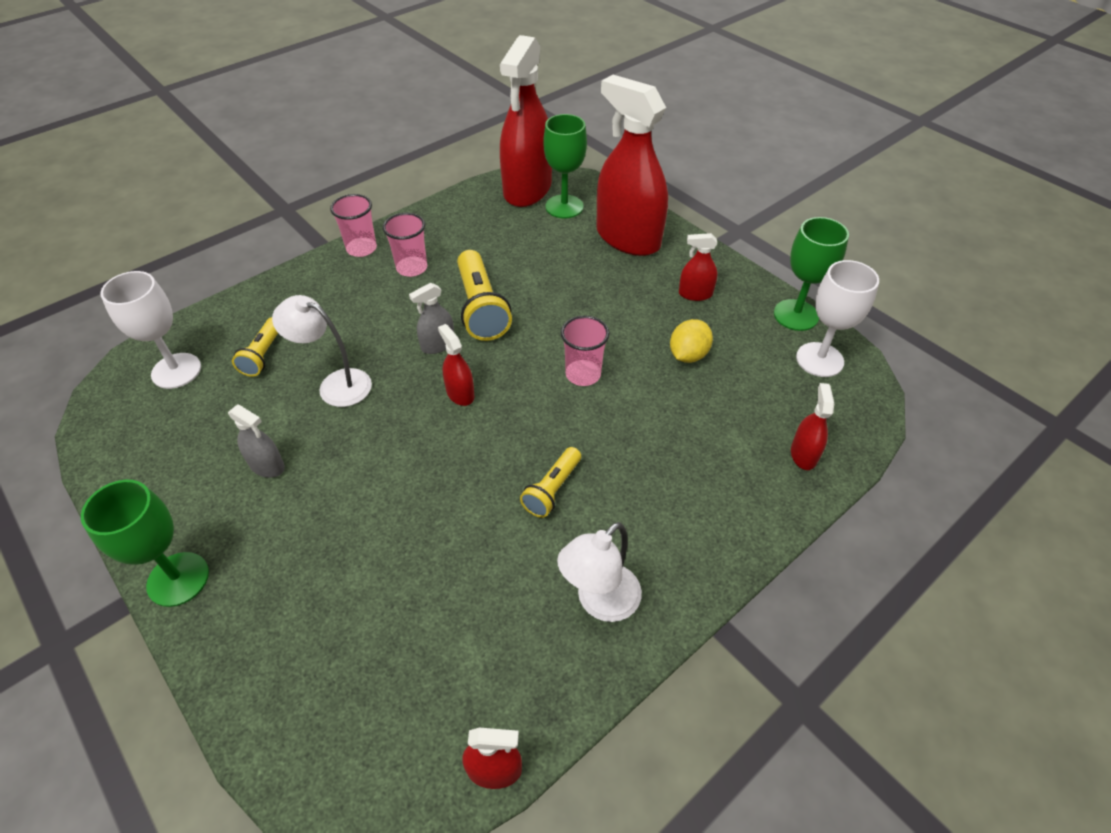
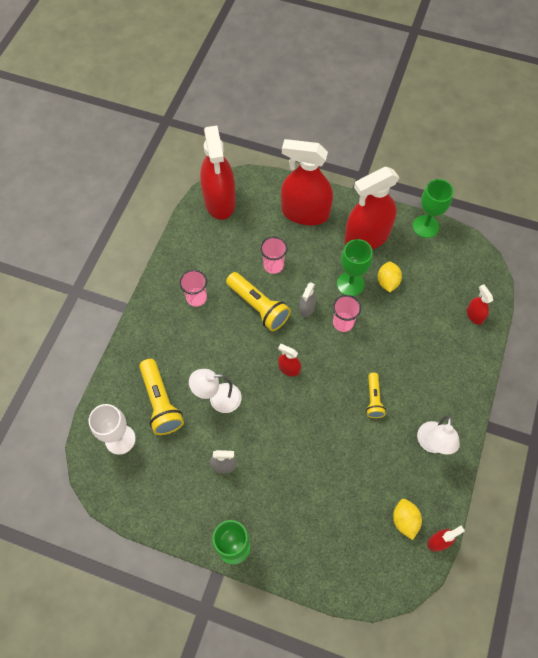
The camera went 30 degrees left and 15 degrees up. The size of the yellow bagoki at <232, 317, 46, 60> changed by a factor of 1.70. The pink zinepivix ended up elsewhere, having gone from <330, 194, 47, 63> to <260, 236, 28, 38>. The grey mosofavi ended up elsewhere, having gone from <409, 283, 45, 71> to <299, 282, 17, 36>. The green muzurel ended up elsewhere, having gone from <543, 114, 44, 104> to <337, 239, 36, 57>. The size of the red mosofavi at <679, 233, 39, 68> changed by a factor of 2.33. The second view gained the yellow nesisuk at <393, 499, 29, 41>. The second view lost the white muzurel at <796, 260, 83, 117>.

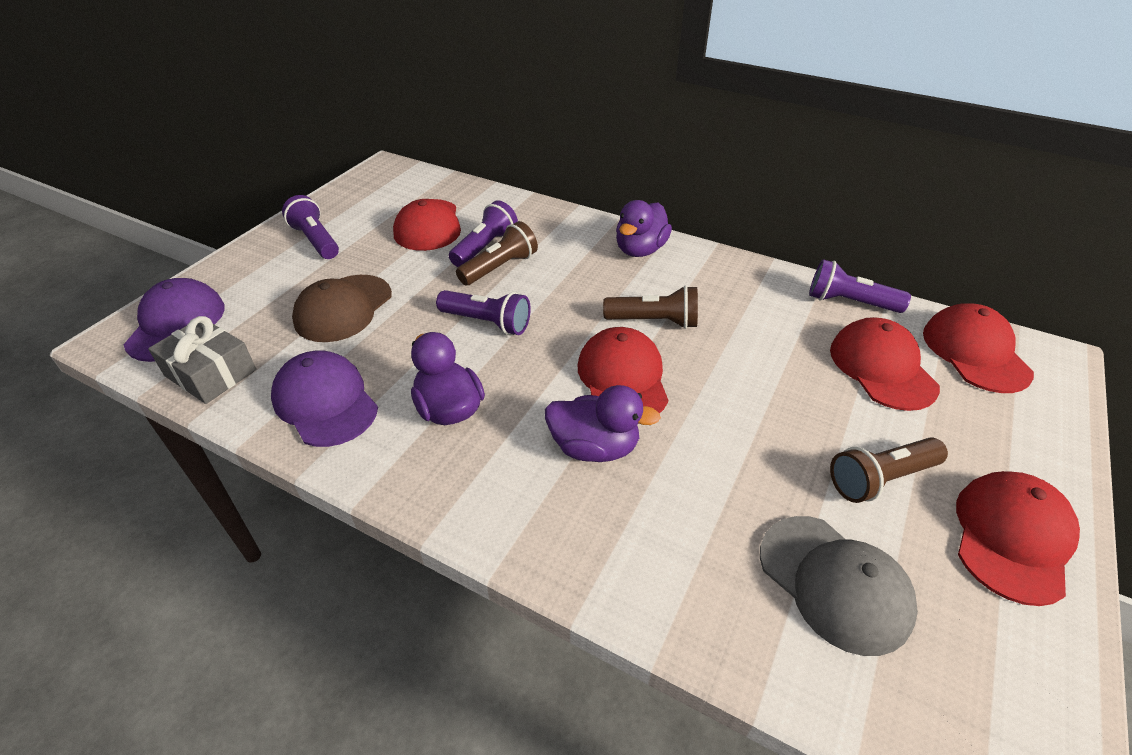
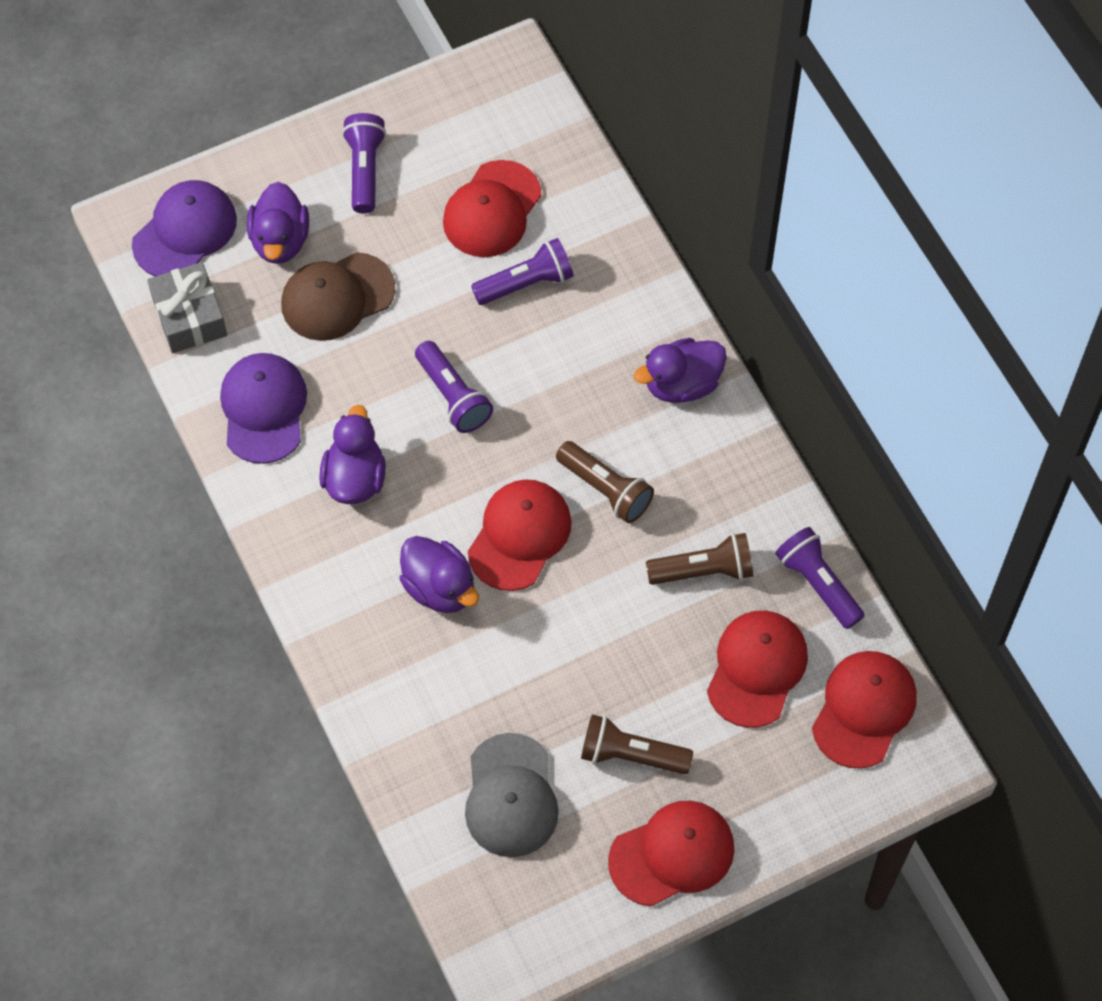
The camera went 35 degrees right and 20 degrees up. The second view gained the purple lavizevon at <247, 182, 62, 82>. The brown bagoki ended up elsewhere, having gone from <456, 221, 82, 64> to <646, 533, 108, 52>.

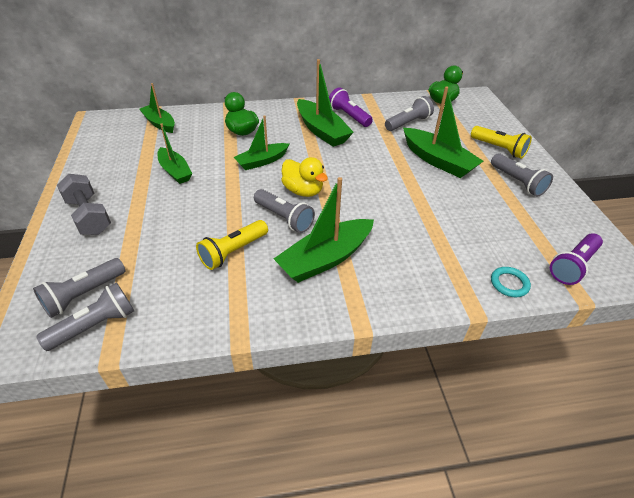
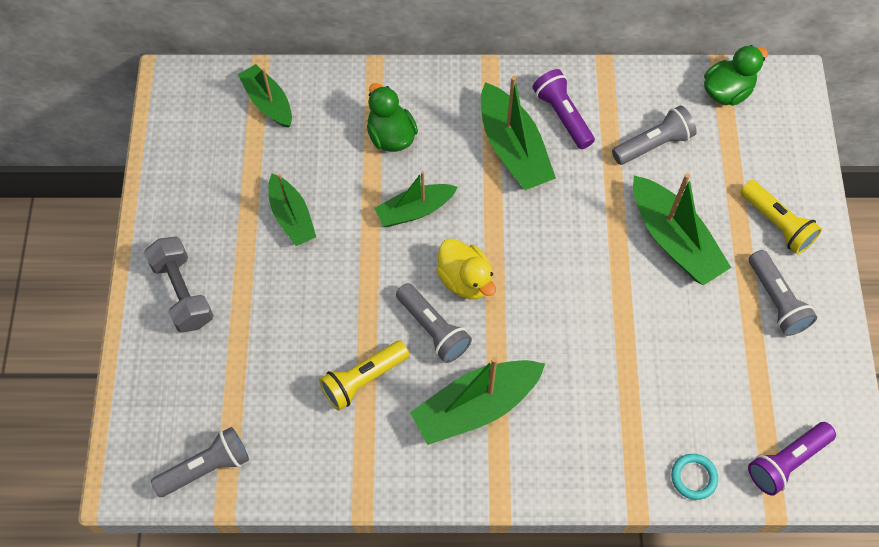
The camera went 10 degrees right and 20 degrees up. The second view lost the grey bagoki at <33, 258, 92, 60>.

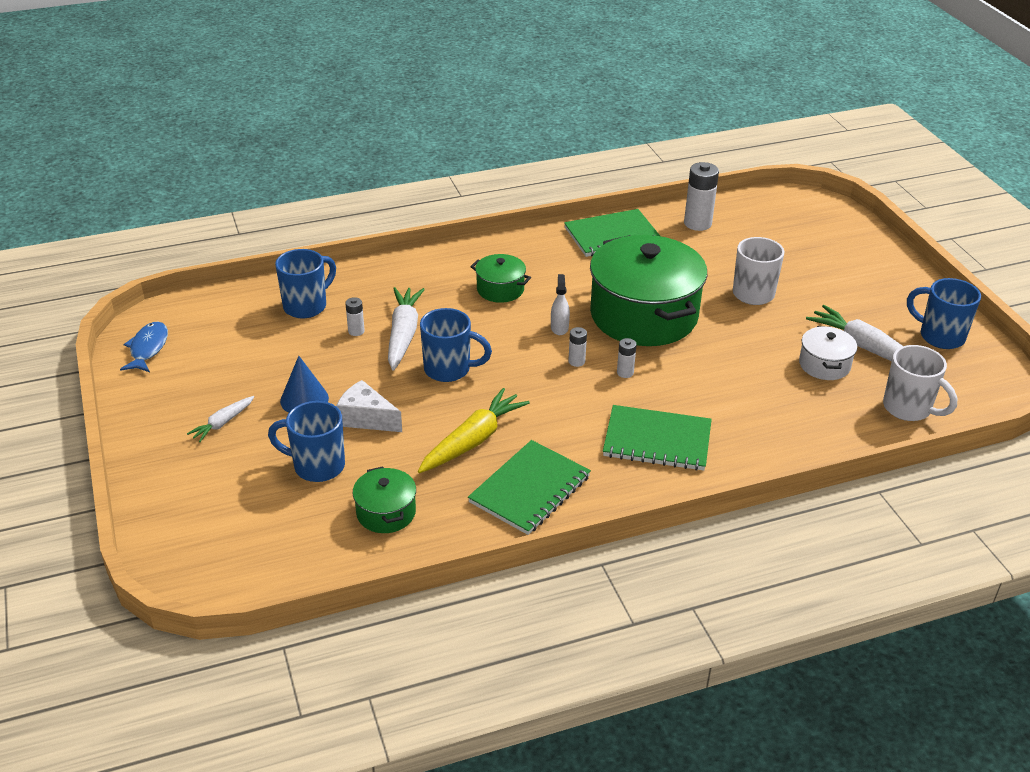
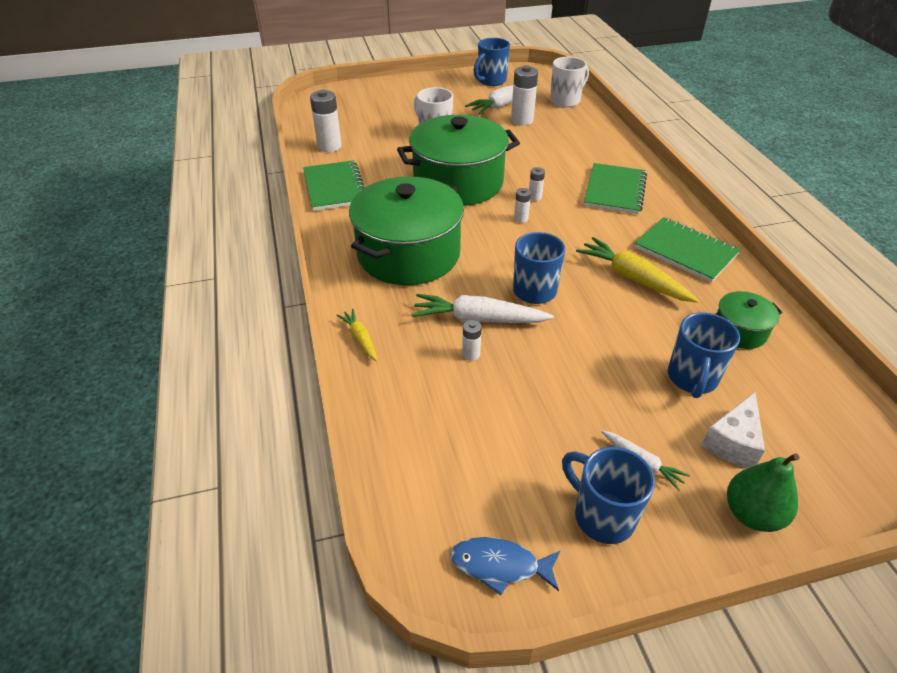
The camera went 85 degrees left and 5 degrees up. The second view gained the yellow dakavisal at <336, 309, 42, 52>. The size of the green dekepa at <470, 254, 61, 49> changed by a factor of 2.21. Where the white dekepa stood at <799, 326, 58, 54>, the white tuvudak came to stand at <511, 65, 27, 60>. The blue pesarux ended up elsewhere, having gone from <275, 249, 61, 69> to <562, 447, 93, 97>. The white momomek ended up elsewhere, having gone from <336, 380, 66, 52> to <701, 392, 64, 76>. The second view gained the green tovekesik at <727, 453, 72, 79>. The second view lost the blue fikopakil at <280, 356, 49, 57>. The second view lost the white mosofavi at <551, 274, 19, 61>.

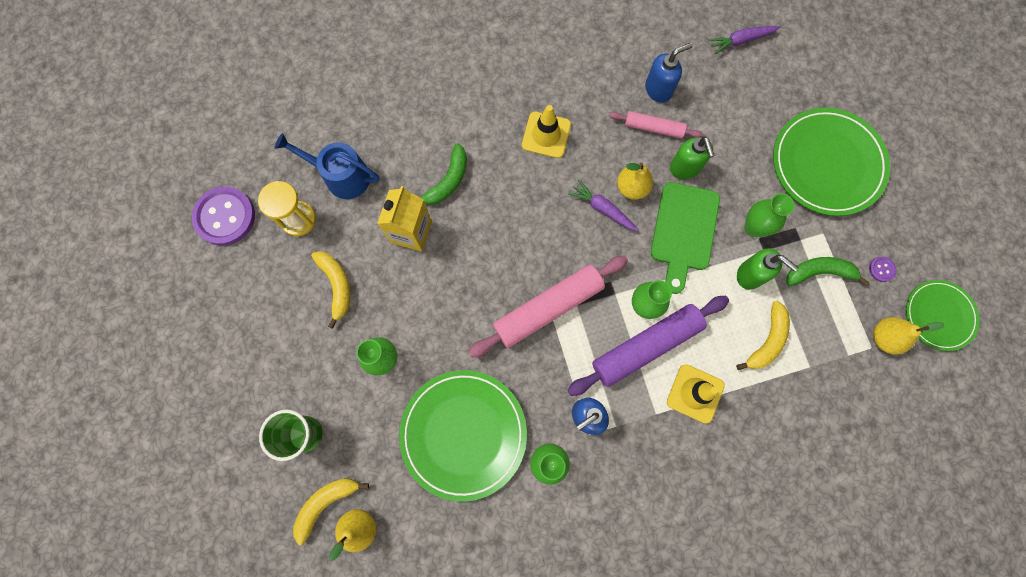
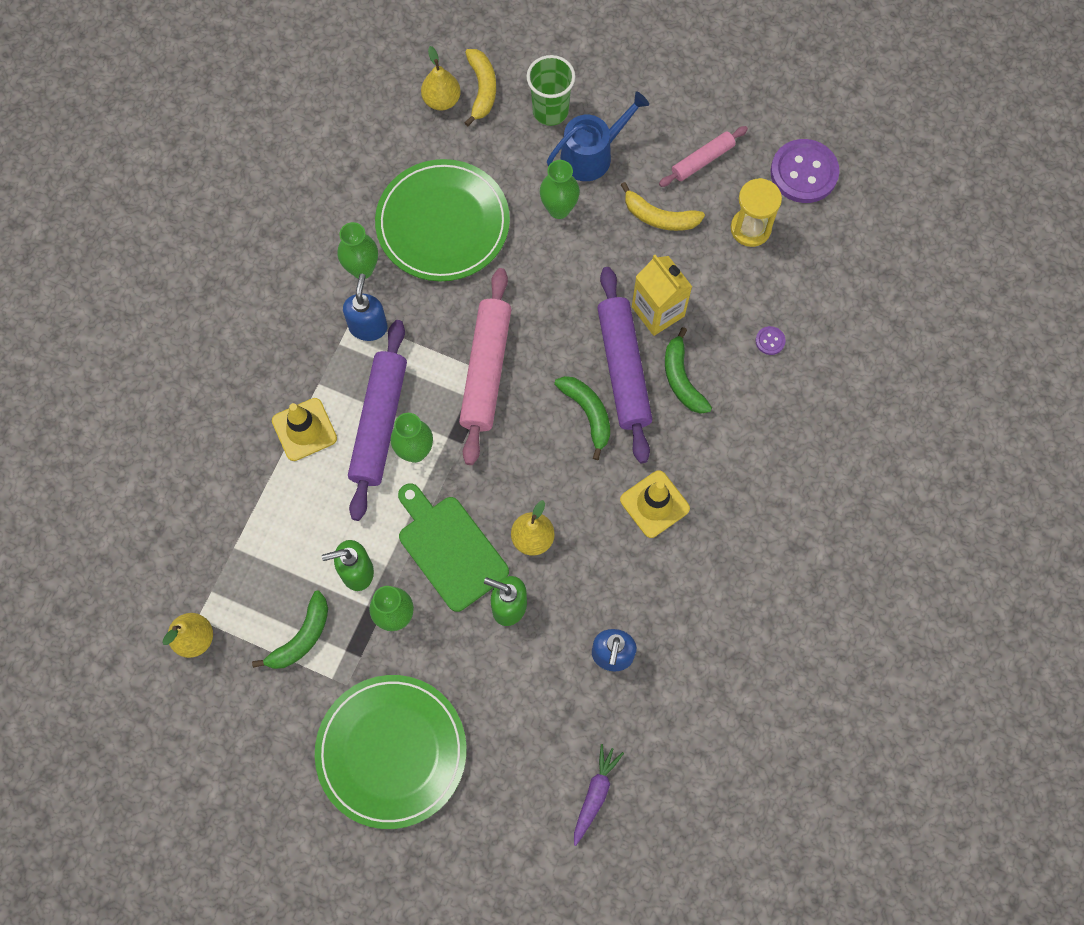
The camera went 130 degrees right and 5 degrees down. The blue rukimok ended up elsewhere, having gone from <275, 133, 105, 66> to <547, 92, 102, 89>. The second view gained the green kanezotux at <554, 376, 56, 84>. The second view gained the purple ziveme at <597, 267, 55, 196>. The pink ziveme ended up elsewhere, having gone from <609, 111, 94, 28> to <659, 126, 89, 61>. The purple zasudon ended up elsewhere, having gone from <869, 257, 28, 25> to <756, 326, 30, 29>. The second view lost the purple dakavisal at <568, 180, 71, 51>. The second view lost the yellow kanezotux at <736, 301, 54, 69>. The second view lost the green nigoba at <906, 280, 74, 71>.

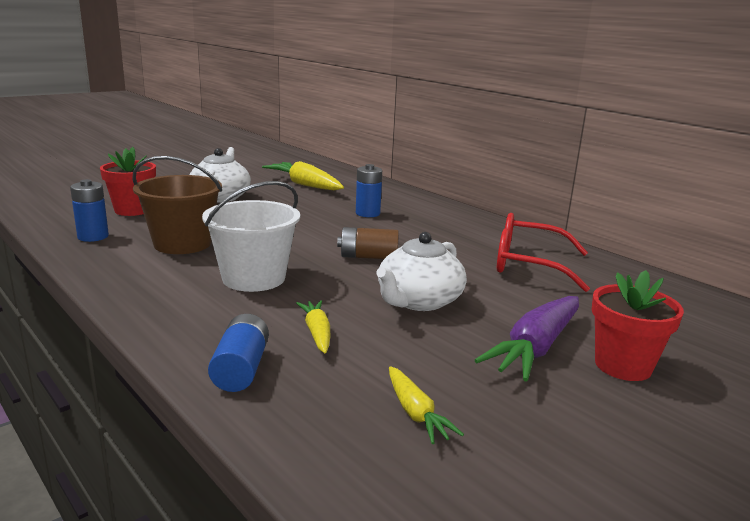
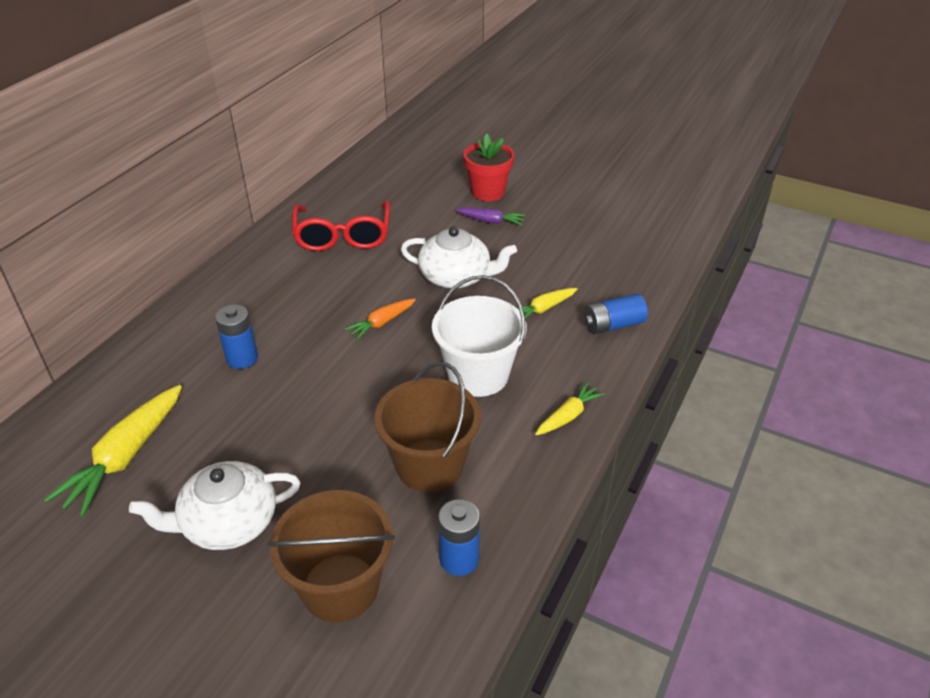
The camera went 110 degrees left and 20 degrees up. Where the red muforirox stood at <100, 147, 56, 69>, the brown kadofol came to stand at <267, 490, 128, 132>. Where the brown tuvudak stood at <337, 227, 62, 32>, the orange dakavisal came to stand at <344, 299, 72, 41>. The size of the purple dakavisal at <474, 296, 105, 86> changed by a factor of 0.55. The yellow dakavisal ended up elsewhere, having gone from <389, 366, 75, 78> to <535, 382, 70, 53>.

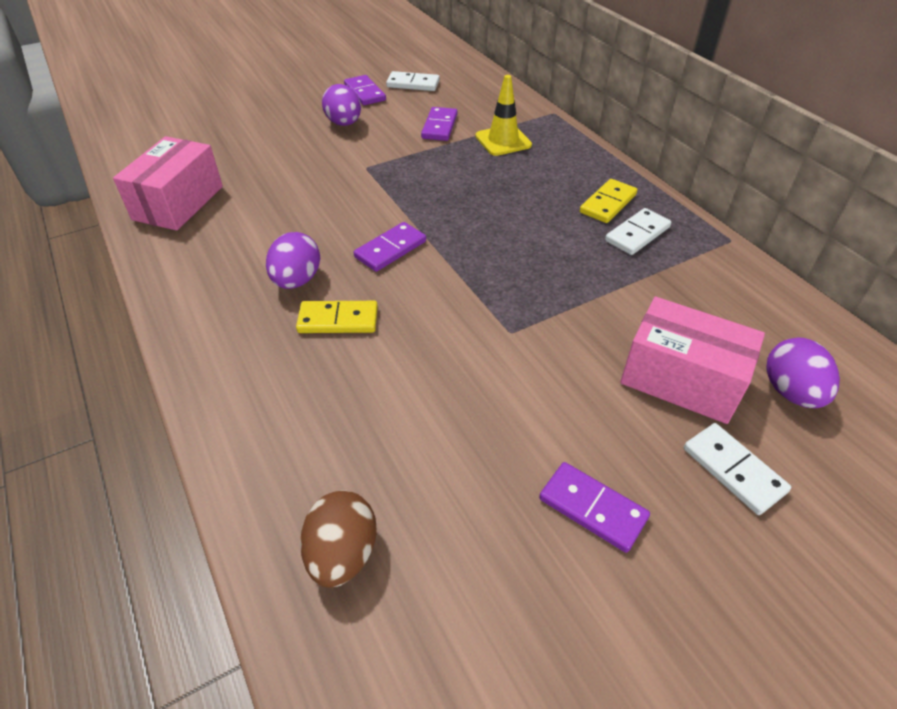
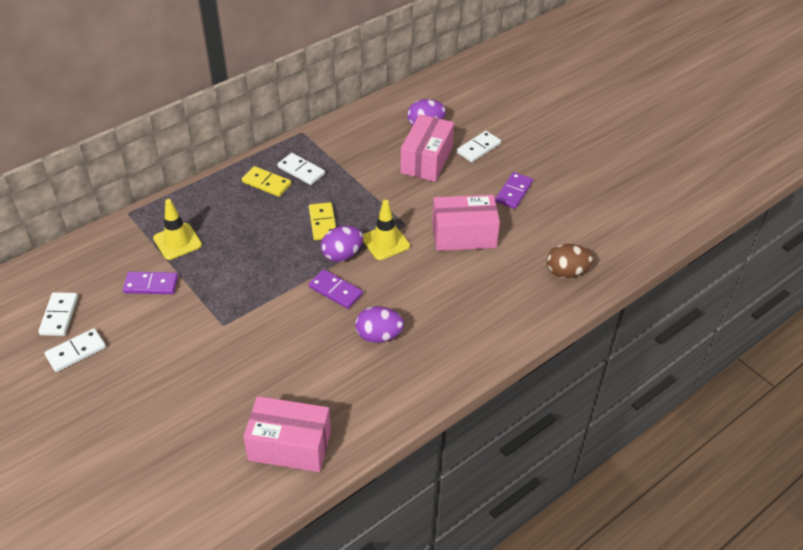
The camera went 100 degrees left and 0 degrees up. What was the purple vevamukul at <344, 75, 42, 30> turned into the white vevamukul at <44, 328, 62, 44>. The yellow vevamukul ended up elsewhere, having gone from <296, 301, 82, 32> to <309, 202, 27, 38>. The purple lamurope ended up elsewhere, having gone from <322, 84, 39, 42> to <321, 226, 42, 36>. The second view gained the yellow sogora at <363, 200, 47, 60>. The second view gained the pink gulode at <432, 195, 68, 56>.

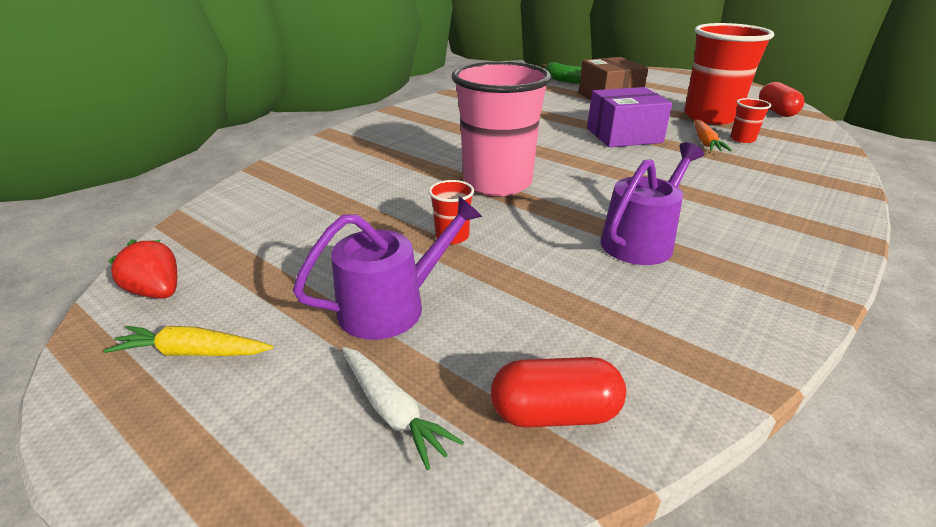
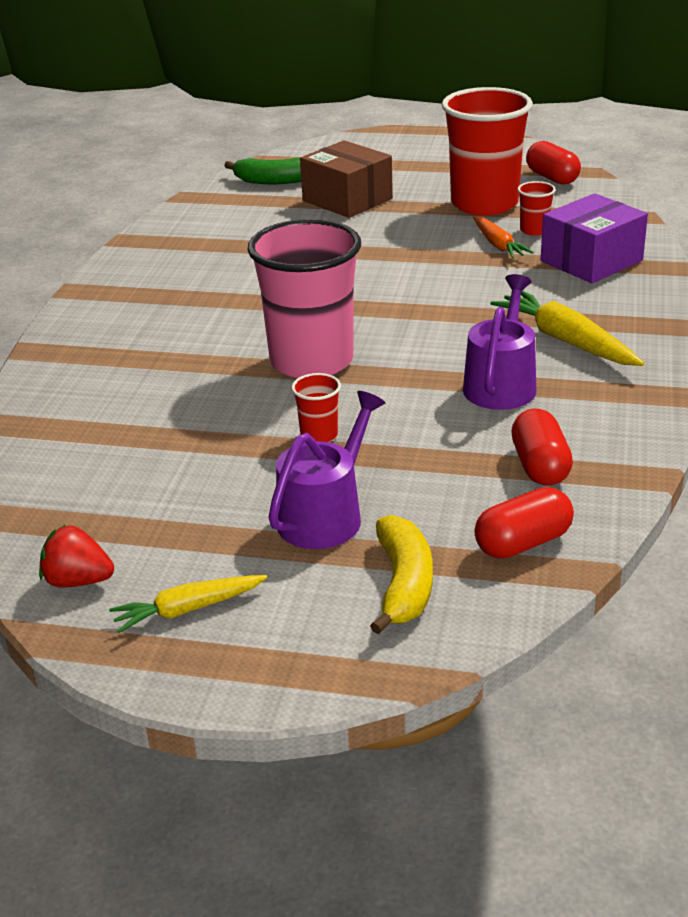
The camera went 25 degrees left and 0 degrees up. Where the white dakavisal stood at <342, 347, 122, 123>, the yellow kanezotux came to stand at <370, 515, 63, 119>. The second view gained the yellow dakavisal at <490, 290, 154, 76>. The second view gained the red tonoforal at <511, 408, 62, 78>. The purple gulode ended up elsewhere, having gone from <587, 87, 85, 60> to <541, 193, 107, 90>.

